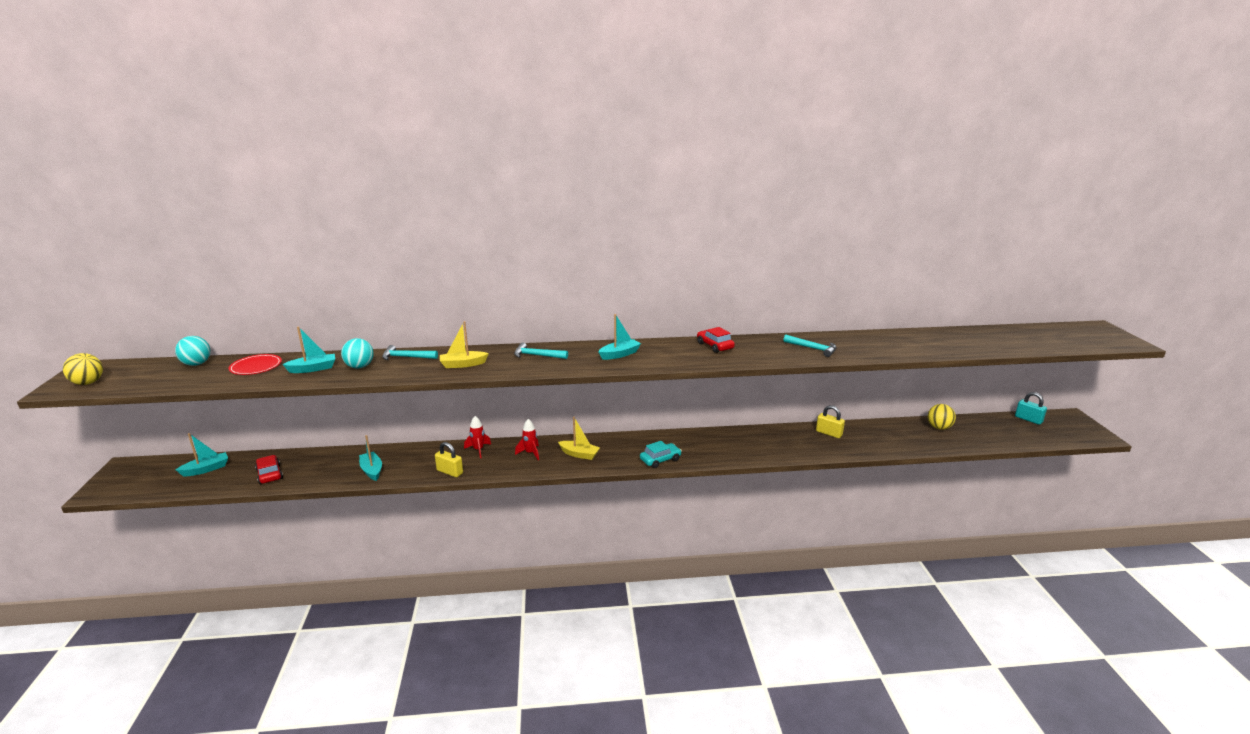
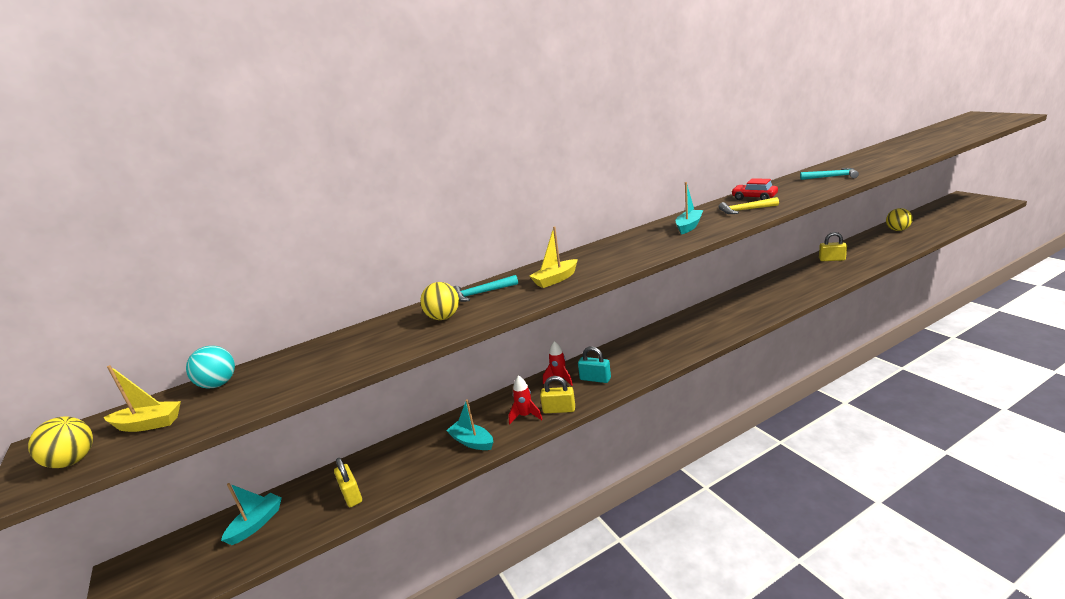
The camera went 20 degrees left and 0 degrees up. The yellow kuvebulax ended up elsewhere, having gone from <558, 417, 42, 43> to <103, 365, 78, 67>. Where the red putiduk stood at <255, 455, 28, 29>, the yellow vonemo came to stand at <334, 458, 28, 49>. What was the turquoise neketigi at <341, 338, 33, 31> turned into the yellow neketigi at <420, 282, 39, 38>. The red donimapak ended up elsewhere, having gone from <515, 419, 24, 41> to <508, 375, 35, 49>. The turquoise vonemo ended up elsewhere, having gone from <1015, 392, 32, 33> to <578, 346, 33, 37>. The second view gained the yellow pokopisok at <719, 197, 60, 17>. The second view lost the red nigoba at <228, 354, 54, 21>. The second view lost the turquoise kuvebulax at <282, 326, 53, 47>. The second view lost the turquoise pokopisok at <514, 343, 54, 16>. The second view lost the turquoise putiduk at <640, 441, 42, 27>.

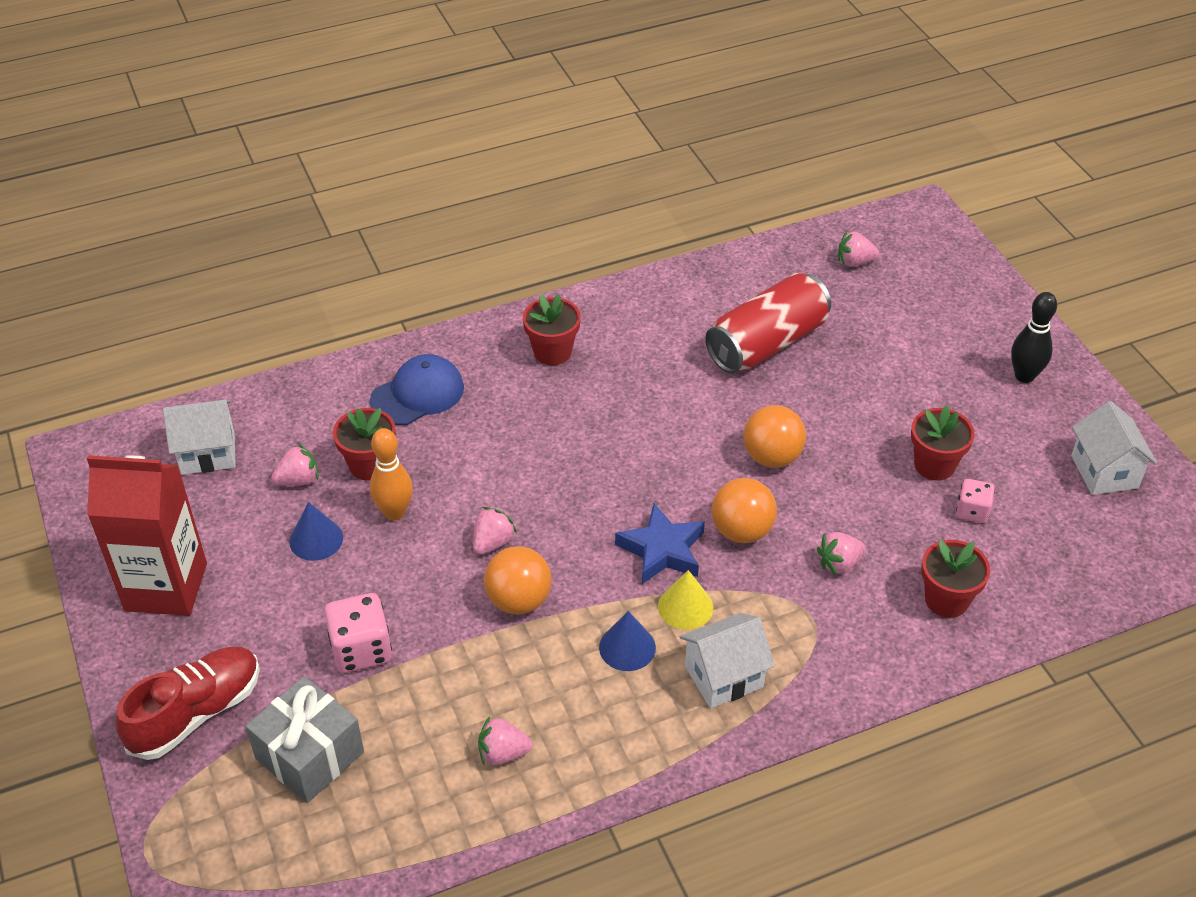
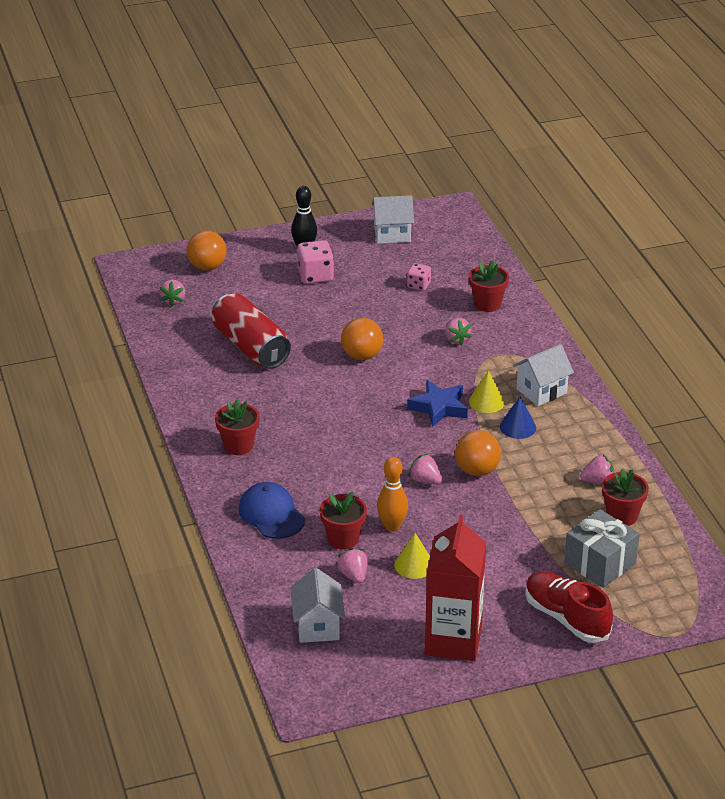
The camera went 85 degrees left and 10 degrees down. The orange neketigi ended up elsewhere, having gone from <712, 478, 65, 65> to <187, 230, 40, 41>. The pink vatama ended up elsewhere, having gone from <324, 593, 68, 80> to <297, 240, 37, 44>. What was the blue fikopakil at <289, 502, 54, 59> turned into the yellow fikopakil at <394, 533, 36, 46>. The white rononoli at <680, 613, 95, 96> ended up facing another way, 75 degrees clockwise from before. The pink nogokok at <478, 716, 54, 49> ended up facing another way, 105 degrees counterclockwise from before. The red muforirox ended up elsewhere, having gone from <911, 405, 64, 76> to <602, 469, 47, 57>.

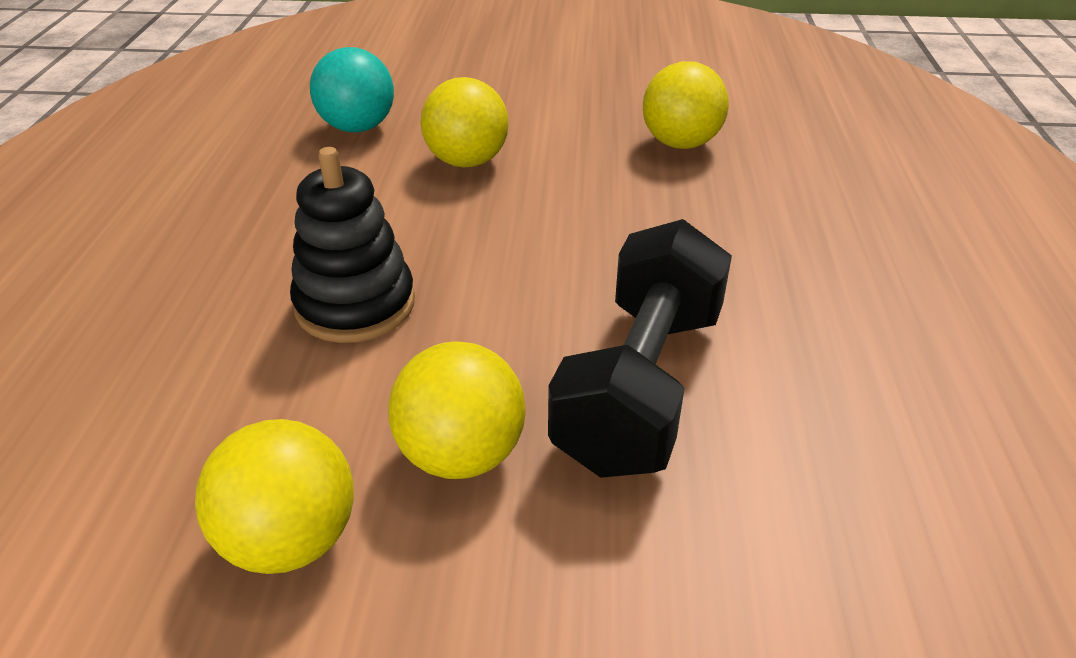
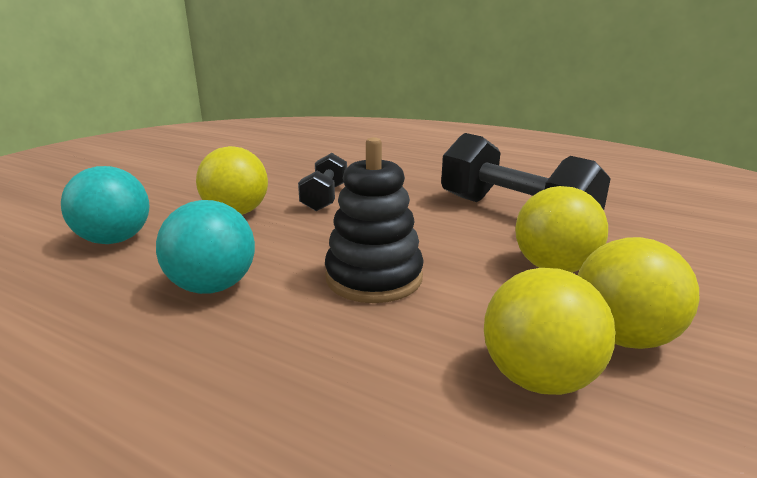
The camera went 65 degrees left and 15 degrees down. The second view gained the turquoise neketigi at <156, 200, 99, 94>. The second view gained the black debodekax at <298, 153, 49, 58>. The yellow neketigi ended up elsewhere, having gone from <643, 61, 86, 88> to <484, 268, 132, 127>.

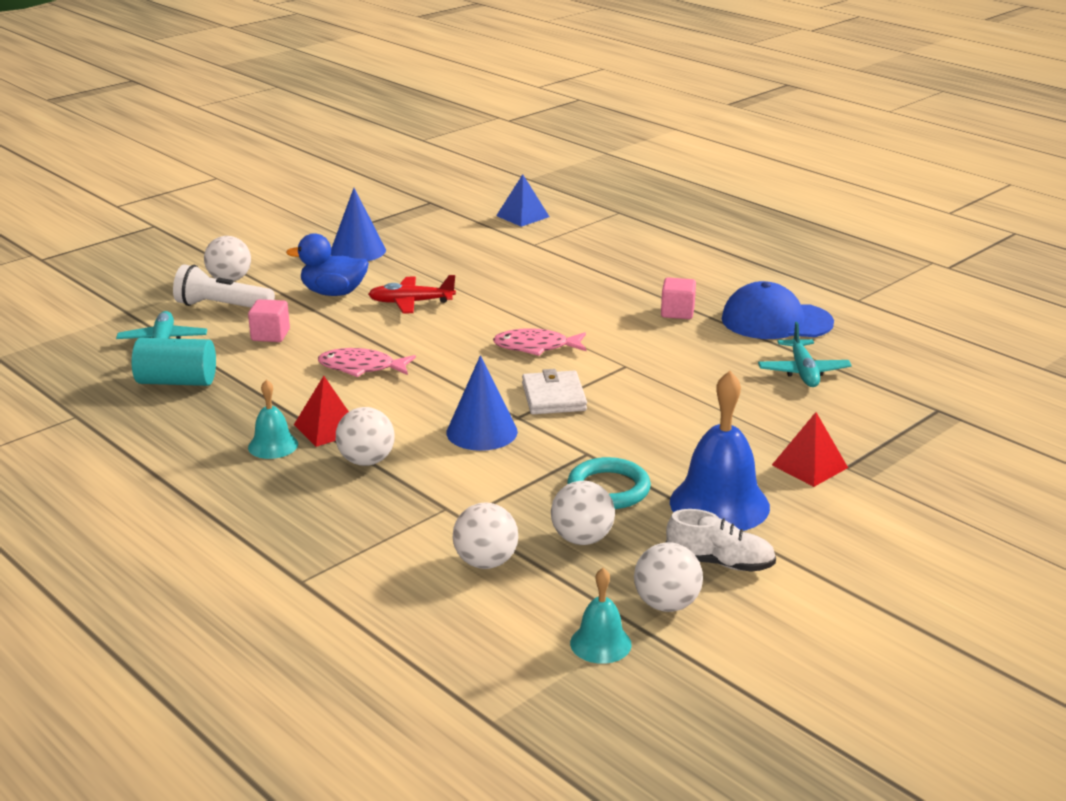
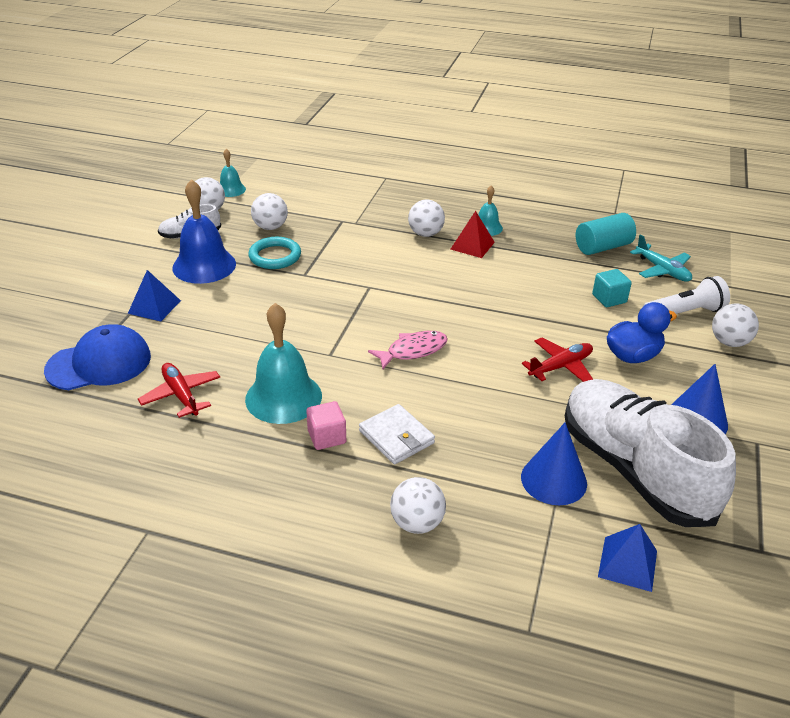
The camera went 150 degrees right and 10 degrees up. The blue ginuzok ended up elsewhere, having gone from <722, 281, 112, 58> to <44, 324, 107, 66>. What was the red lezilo at <772, 412, 76, 75> turned into the blue lezilo at <128, 270, 53, 51>. What was the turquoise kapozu at <758, 322, 94, 65> turned into the red kapozu at <138, 363, 82, 55>. The second view gained the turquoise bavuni at <245, 303, 77, 121>. The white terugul ended up elsewhere, having gone from <522, 369, 65, 45> to <359, 404, 76, 60>. The white neketigi ended up elsewhere, having gone from <453, 503, 65, 66> to <390, 477, 56, 57>. The blue fikopakil ended up elsewhere, having gone from <446, 355, 72, 96> to <521, 422, 66, 83>. The second view gained the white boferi at <565, 379, 171, 148>. What was the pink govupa at <248, 299, 42, 43> turned into the turquoise govupa at <592, 269, 40, 38>. The second view lost the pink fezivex at <318, 348, 98, 29>.

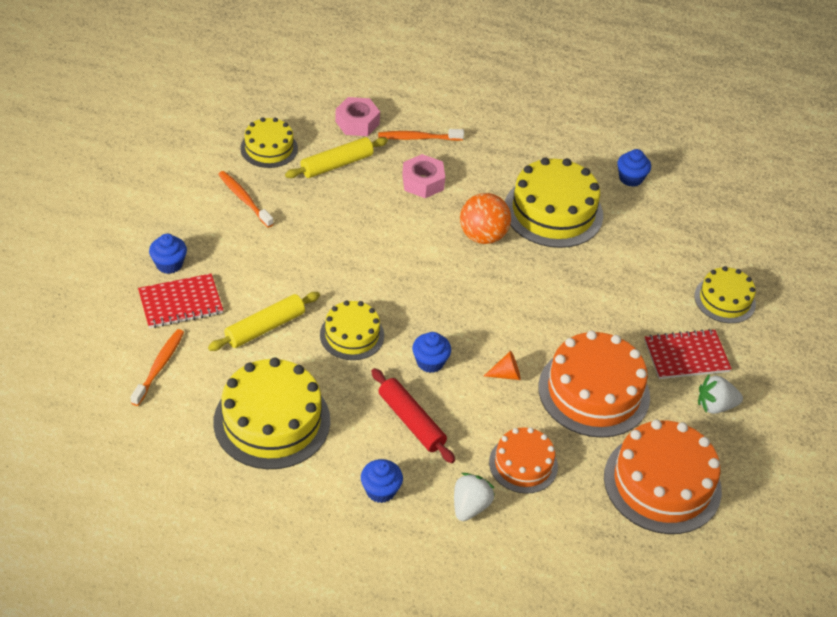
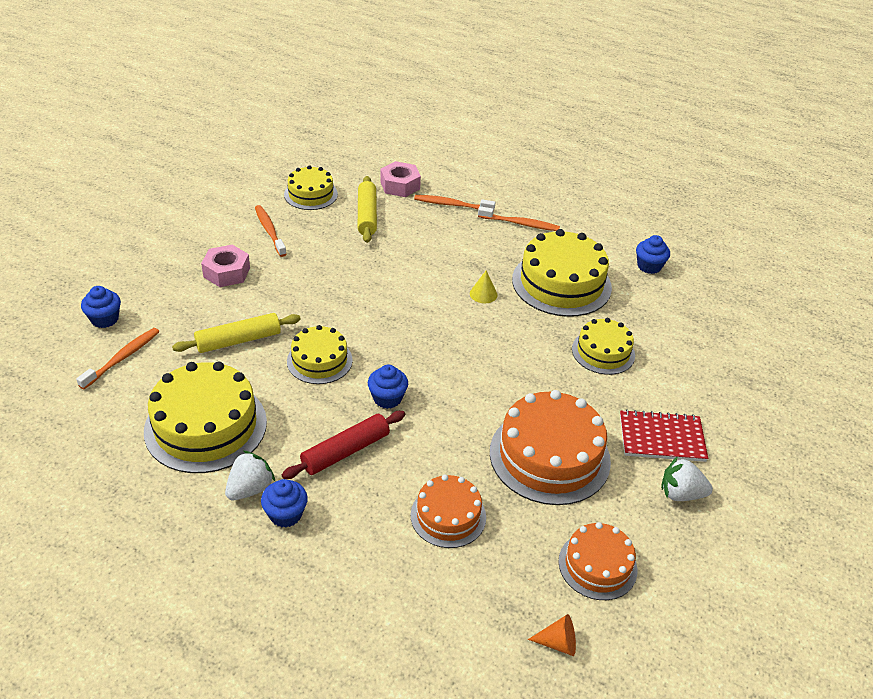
The camera went 15 degrees right and 5 degrees down. The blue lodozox ended up elsewhere, having gone from <149, 234, 38, 40> to <81, 286, 40, 42>. The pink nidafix ended up elsewhere, having gone from <402, 154, 43, 44> to <201, 245, 49, 42>. The white nogokok ended up elsewhere, having gone from <454, 473, 41, 48> to <225, 451, 51, 49>. The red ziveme at <371, 368, 84, 95> ended up facing another way, 75 degrees clockwise from before. The yellow ziveme at <285, 137, 103, 41> ended up facing another way, 75 degrees counterclockwise from before. Where the orange neketigi stood at <460, 193, 51, 51>, the yellow fikopakil came to stand at <470, 270, 28, 33>. The second view gained the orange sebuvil at <478, 206, 82, 25>. The orange fikopakil ended up elsewhere, having gone from <484, 351, 37, 29> to <528, 614, 48, 42>. The size of the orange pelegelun at <604, 420, 118, 114> changed by a factor of 0.59. The yellow pelegelun ended up elsewhere, having gone from <694, 266, 62, 57> to <572, 318, 63, 57>. The second view lost the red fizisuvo at <138, 274, 85, 54>.

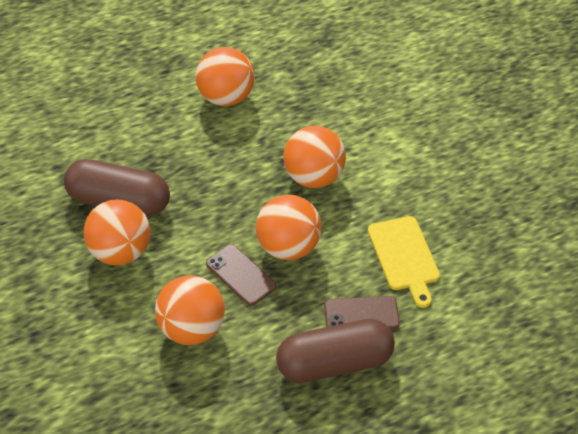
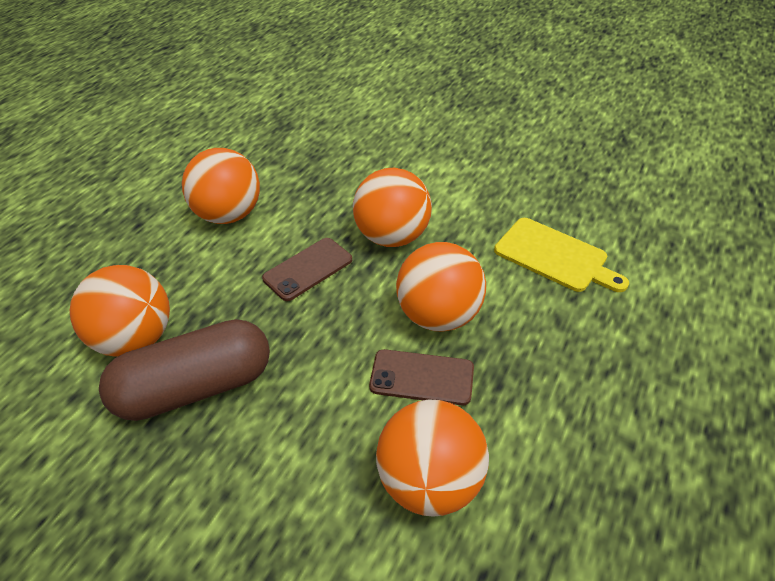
The camera went 35 degrees left and 5 degrees down. The orange neketigi ended up elsewhere, having gone from <84, 199, 66, 67> to <70, 265, 100, 92>. The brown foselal ended up elsewhere, having gone from <324, 296, 76, 34> to <262, 238, 90, 63>. The second view lost the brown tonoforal at <276, 319, 119, 64>.

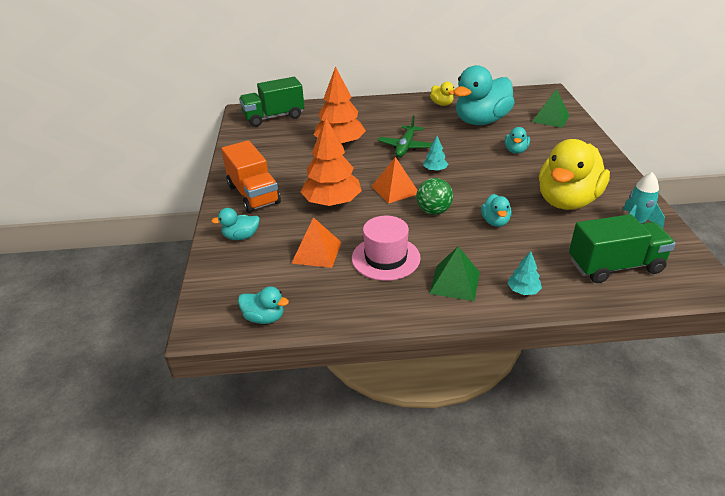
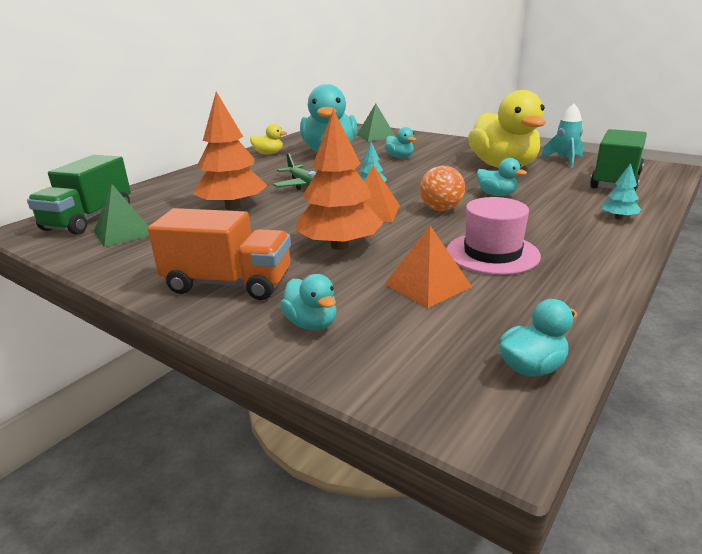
The camera went 50 degrees left and 10 degrees down. The green lezilo ended up elsewhere, having gone from <429, 246, 51, 55> to <94, 184, 55, 63>. The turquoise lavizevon at <211, 208, 49, 32> ended up facing another way, 60 degrees counterclockwise from before. What was the green neketigi at <416, 178, 37, 37> turned into the orange neketigi at <420, 166, 45, 45>.

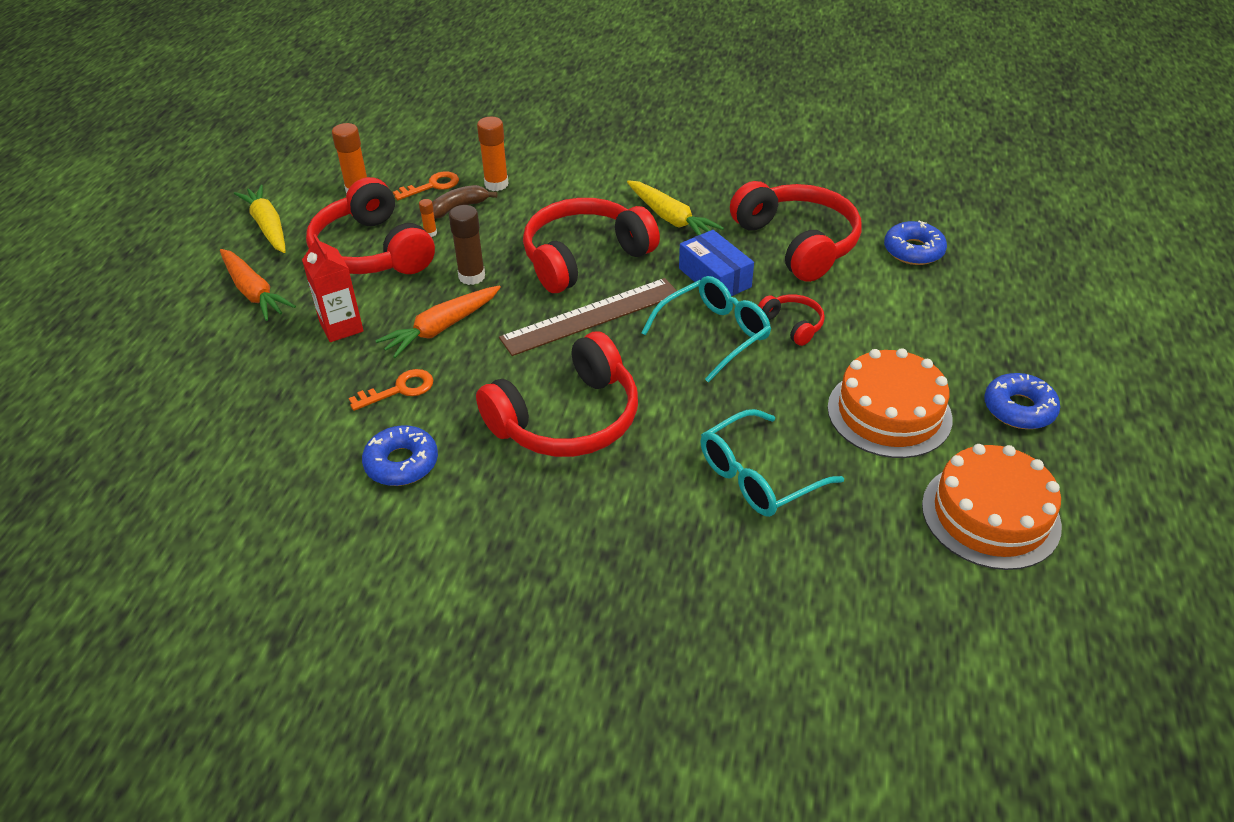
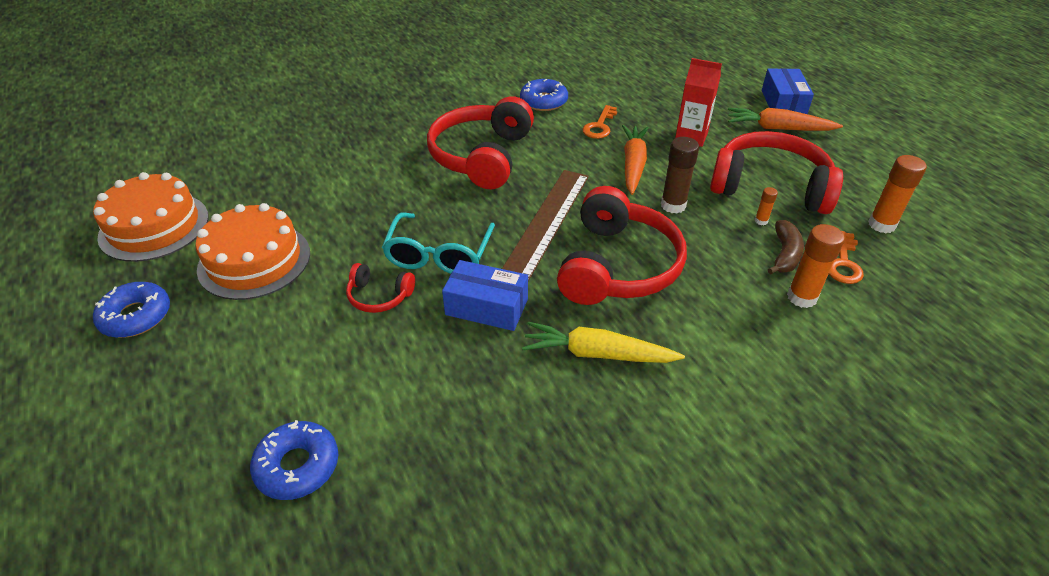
The camera went 140 degrees right and 0 degrees up. The second view gained the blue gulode at <762, 68, 52, 46>. The second view lost the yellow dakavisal at <234, 184, 52, 69>. The second view lost the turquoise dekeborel at <700, 409, 144, 108>. The second view lost the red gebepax at <730, 181, 131, 101>.

